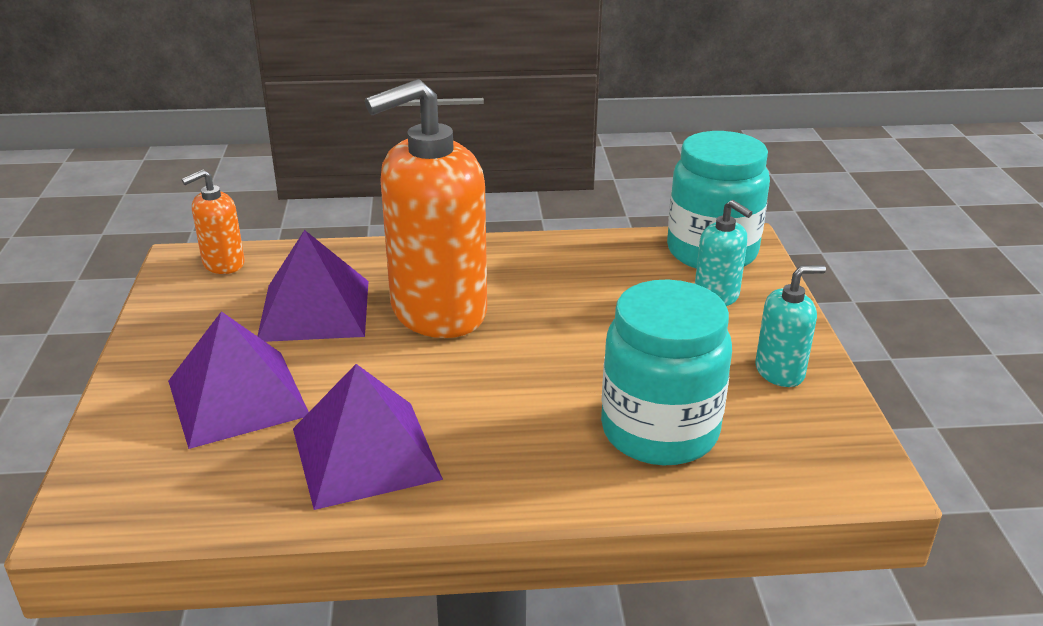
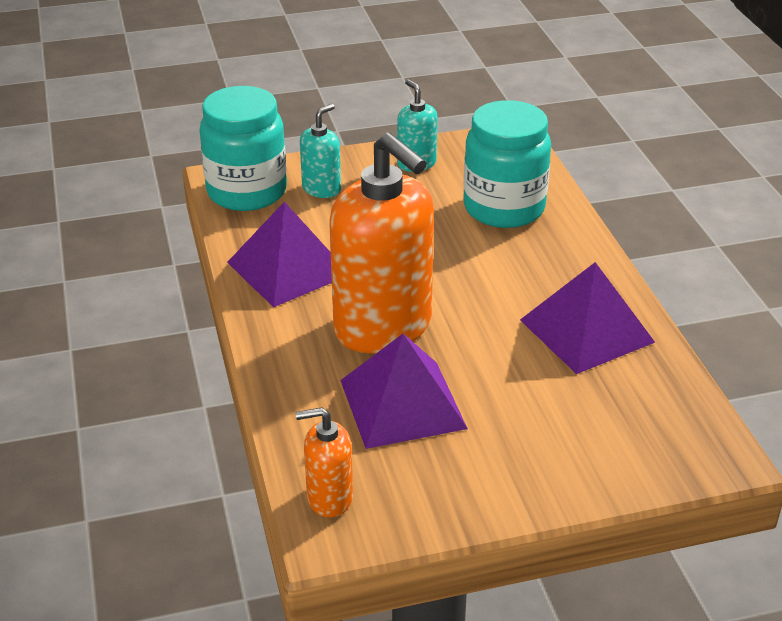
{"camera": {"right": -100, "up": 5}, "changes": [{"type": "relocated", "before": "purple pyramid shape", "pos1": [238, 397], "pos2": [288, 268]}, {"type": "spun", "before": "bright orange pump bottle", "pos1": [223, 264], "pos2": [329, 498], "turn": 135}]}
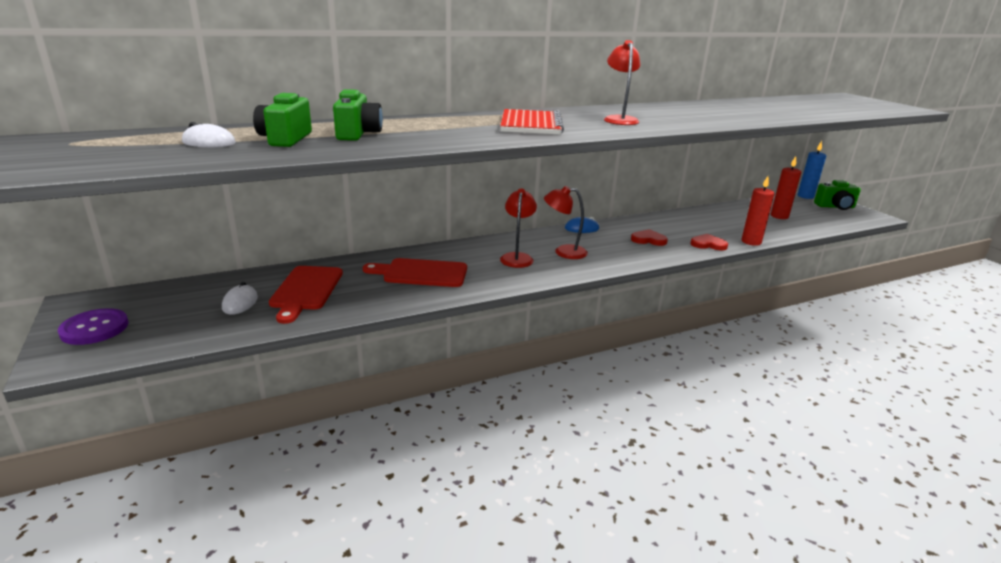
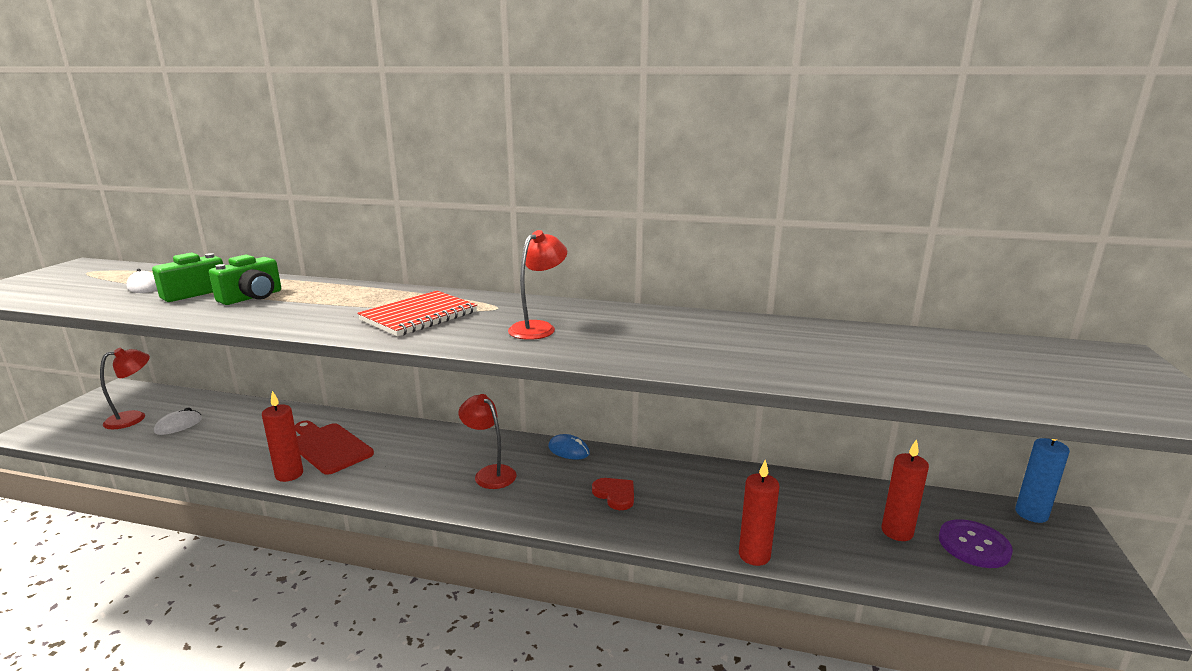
{"camera": {"right": 40, "up": -5}, "changes": [{"type": "relocated", "before": "purple shirt button", "pos1": [94, 328], "pos2": [974, 545]}, {"type": "missing", "before": "crimson chopping board", "pos1": [306, 290]}, {"type": "relocated", "before": "crimson desk lamp", "pos1": [517, 257], "pos2": [134, 418]}, {"type": "missing", "before": "crimson heart shape", "pos1": [708, 244]}, {"type": "missing", "before": "emerald camera", "pos1": [835, 207]}, {"type": "appeared", "after": "crimson pillar candle", "pos2": [289, 474]}]}
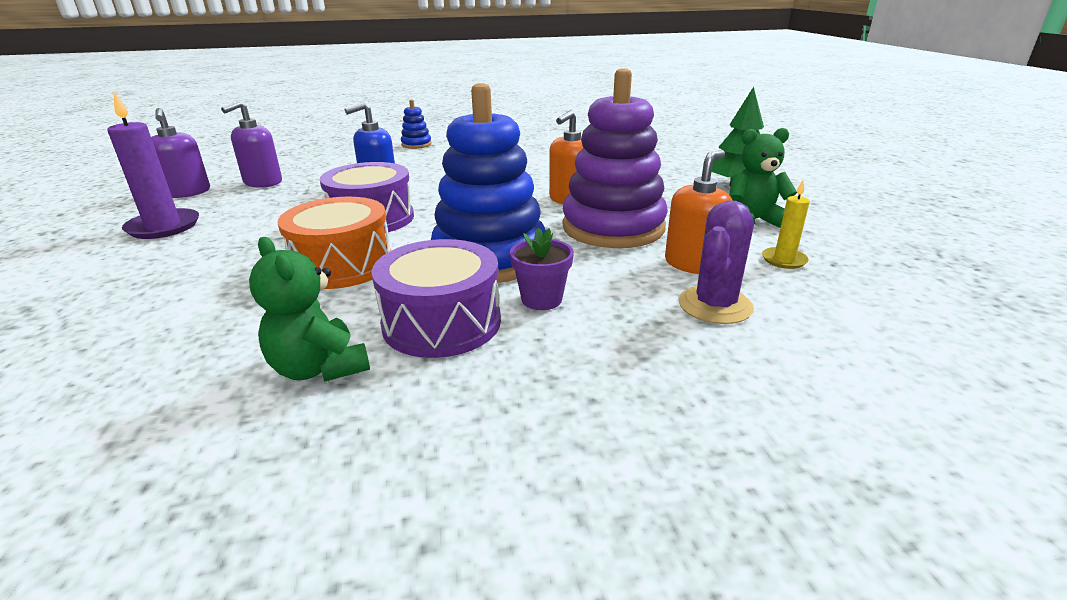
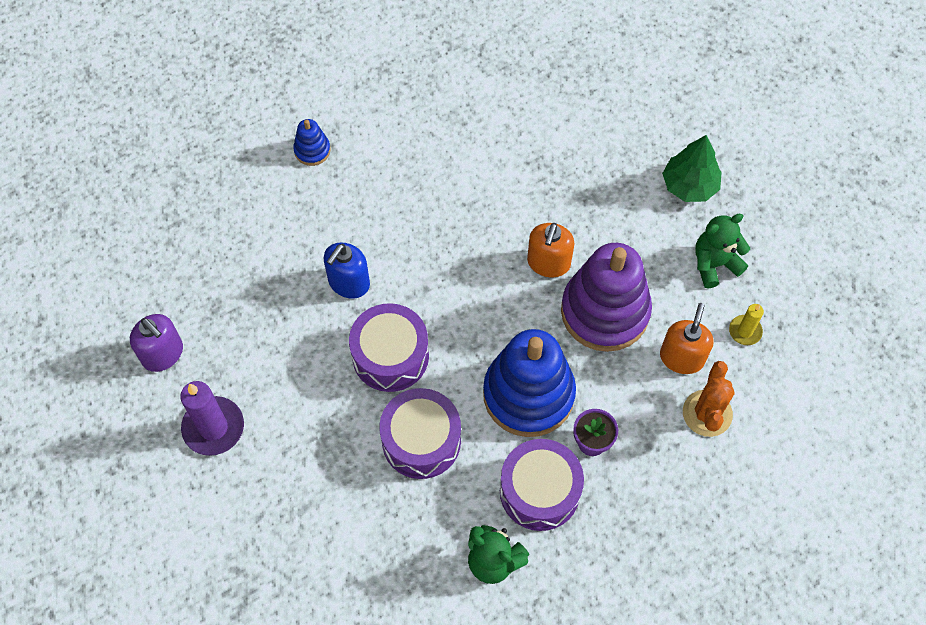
{"camera": {"right": -20, "up": 35}, "changes": [{"type": "missing", "before": "purple pump bottle", "pos1": [263, 182]}, {"type": "colour", "before": "bright orange snare drum", "after": "purple snare drum", "pos1": [342, 265], "pos2": [421, 440]}, {"type": "colour", "before": "purple cactus", "after": "bright orange cactus", "pos1": [715, 305], "pos2": [707, 413]}]}
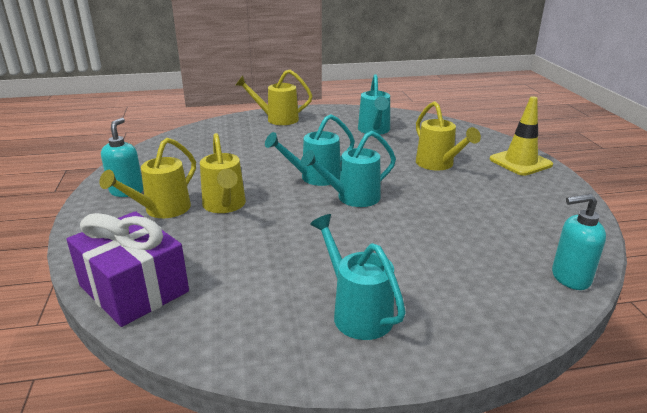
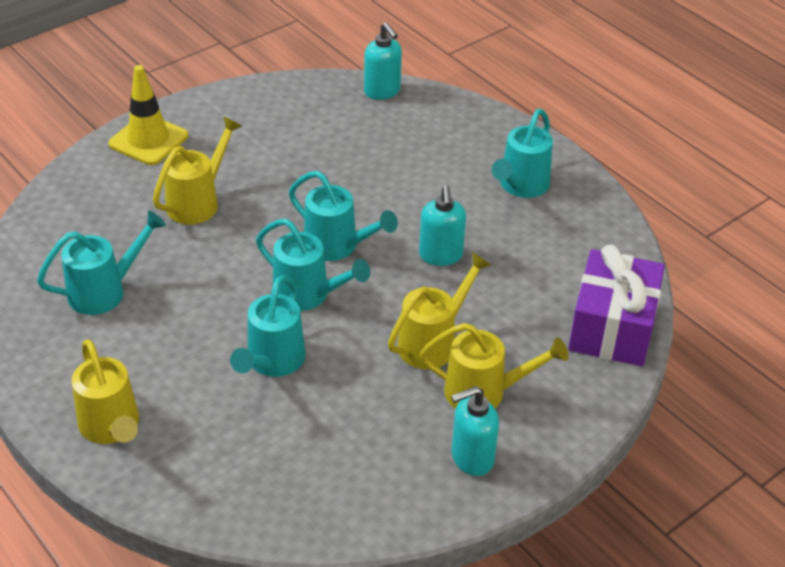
{"camera": {"right": -120, "up": 15}, "changes": [{"type": "appeared", "after": "teal watering can", "pos2": [272, 362]}, {"type": "appeared", "after": "teal pump bottle", "pos2": [440, 255]}]}
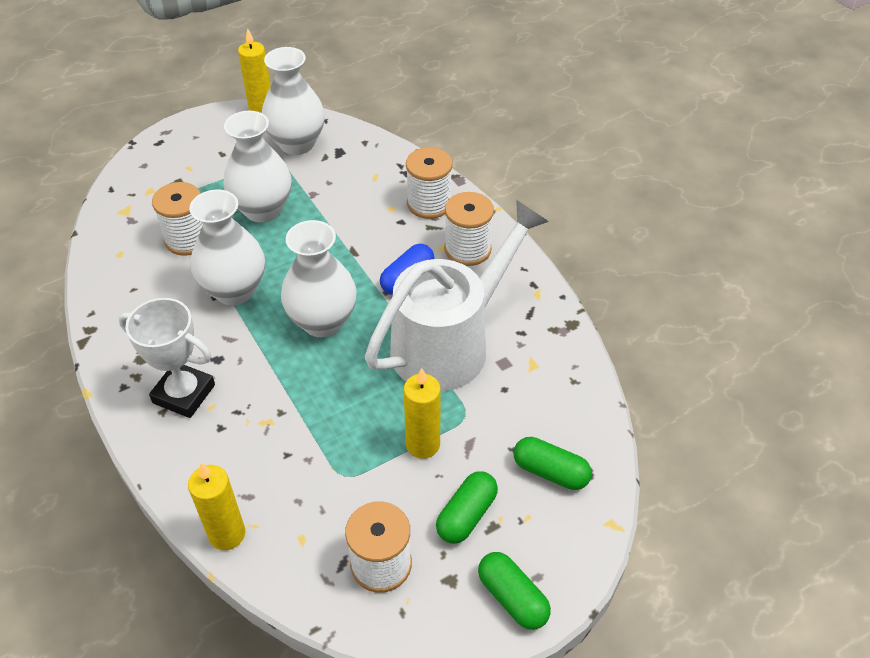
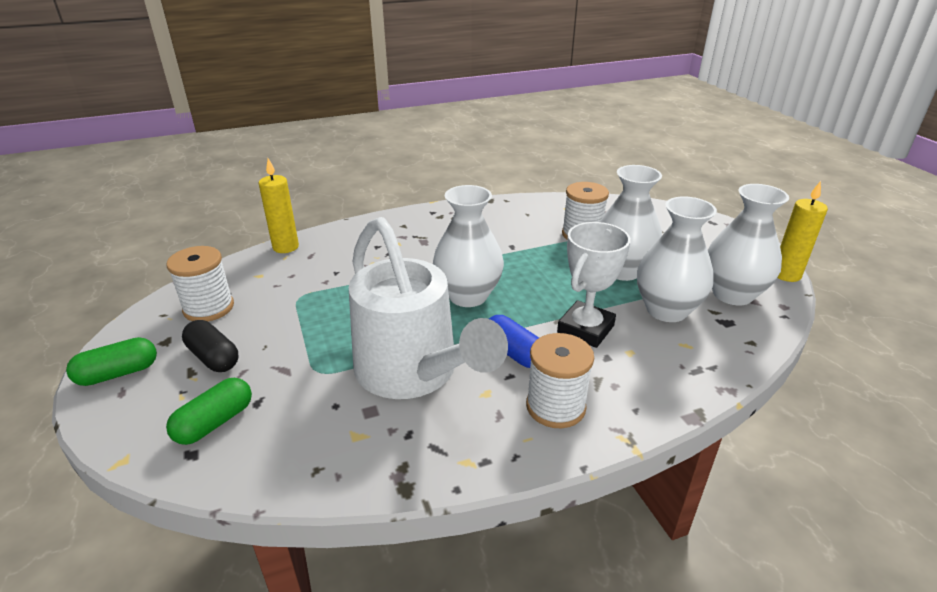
{"camera": {"right": 100, "up": -15}, "changes": [{"type": "relocated", "before": "snow-white prize cup", "pos1": [184, 394], "pos2": [585, 329]}, {"type": "relocated", "before": "snow-white vase", "pos1": [234, 290], "pos2": [666, 310]}, {"type": "missing", "before": "golden pillar candle", "pos1": [423, 444]}, {"type": "missing", "before": "snow-white bobbin", "pos1": [429, 204]}, {"type": "colour", "before": "emerald pill", "after": "ebony pill", "pos1": [466, 515], "pos2": [213, 357]}]}
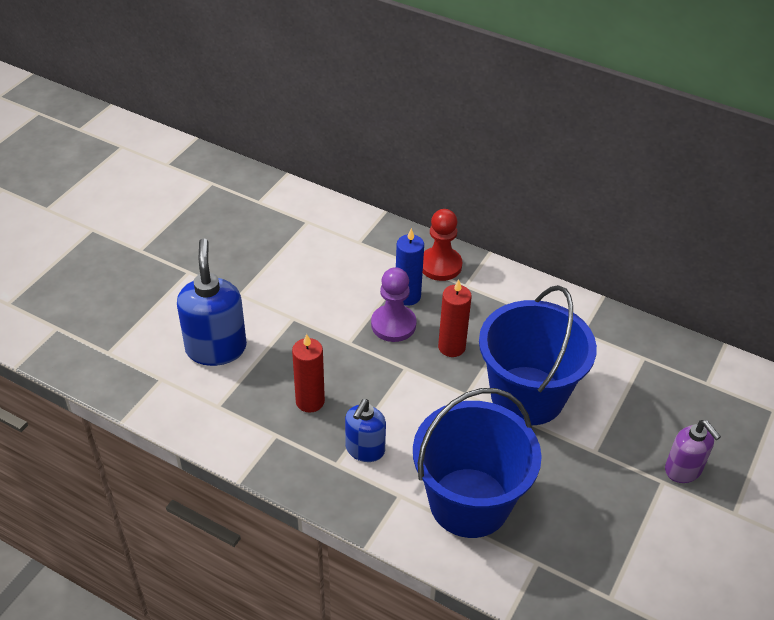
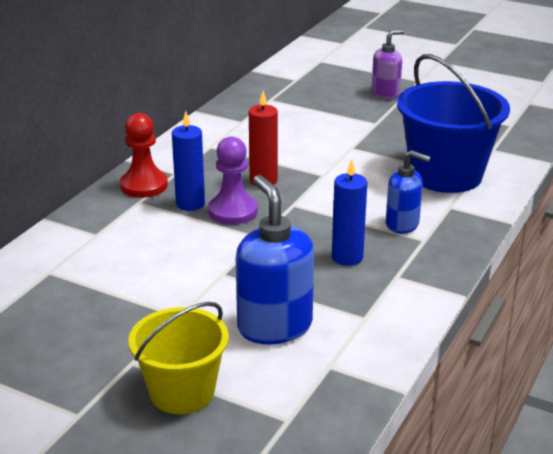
{"camera": {"right": -90, "up": -15}, "changes": [{"type": "spun", "before": "royal blue pump bottle", "pos1": [216, 348], "pos2": [274, 326], "turn": 75}, {"type": "colour", "before": "crimson pillar candle", "after": "royal blue pillar candle", "pos1": [310, 401], "pos2": [347, 257]}, {"type": "missing", "before": "royal blue pail", "pos1": [527, 395]}, {"type": "appeared", "after": "golden pail", "pos2": [182, 392]}]}
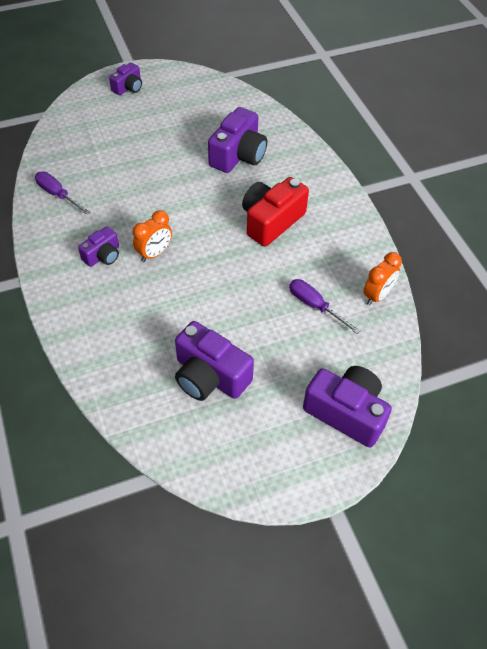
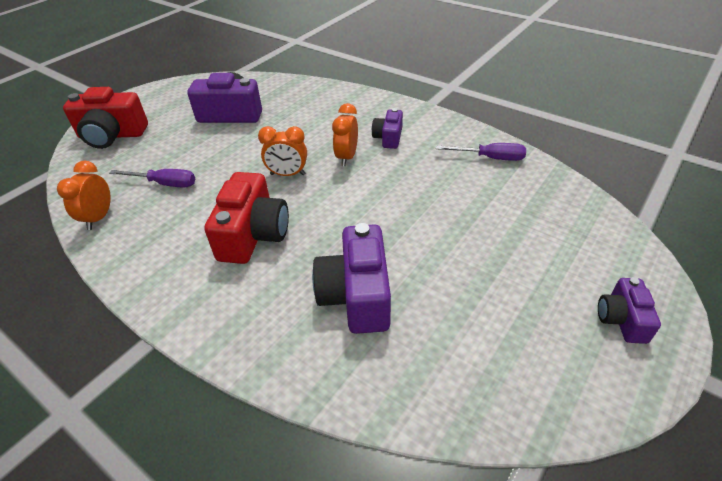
{"camera": {"right": 150, "up": -10}, "changes": [{"type": "colour", "before": "purple camera", "after": "crimson camera", "pos1": [346, 412], "pos2": [112, 135]}, {"type": "appeared", "after": "bright orange bedside clock", "pos2": [287, 174]}]}
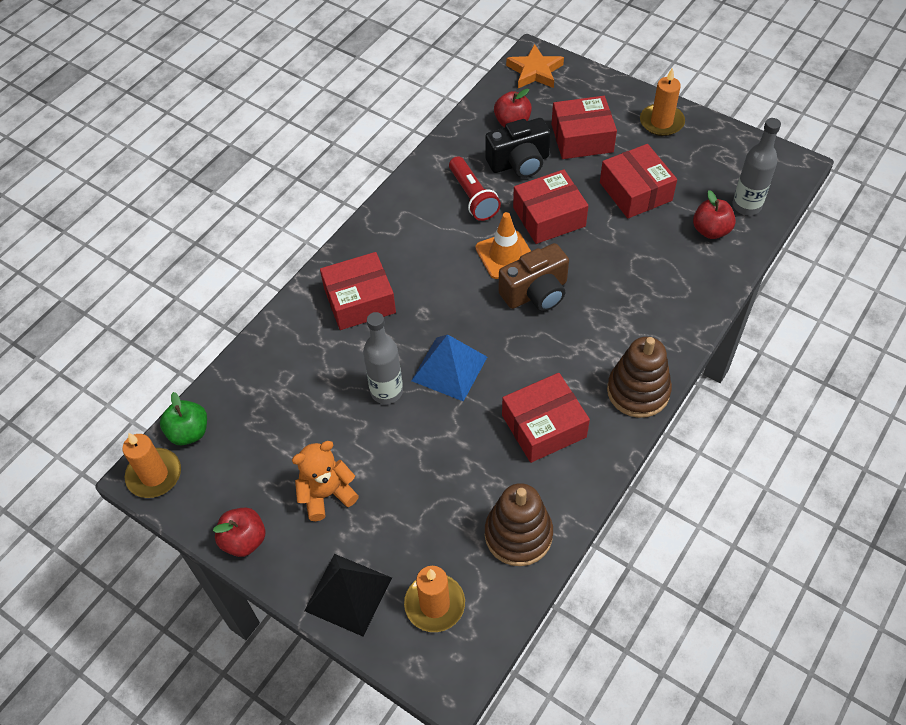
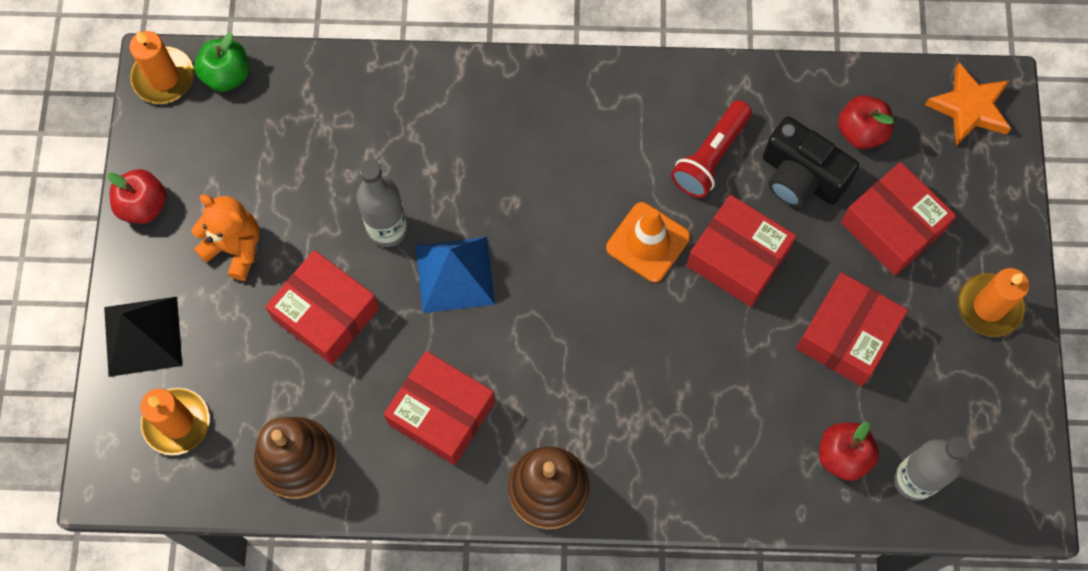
{"camera": {"right": 55, "up": 15}, "changes": [{"type": "relocated", "before": "crimson parcel", "pos1": [359, 301], "pos2": [326, 314]}, {"type": "missing", "before": "dark brown camera", "pos1": [536, 293]}]}
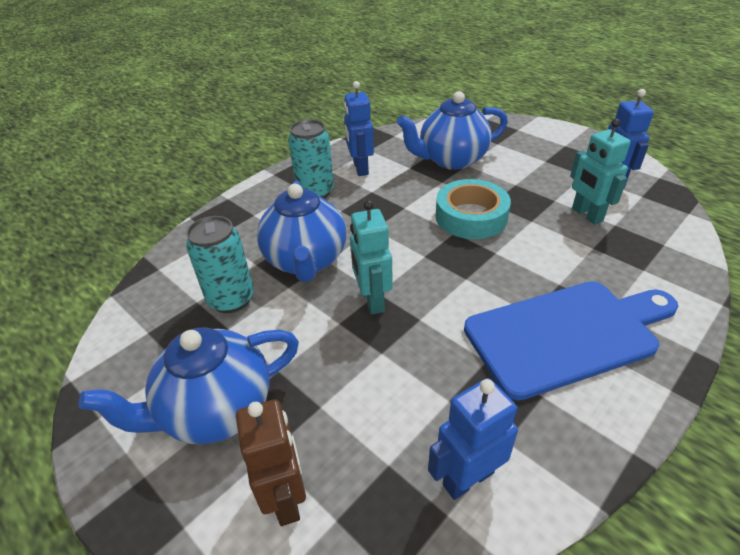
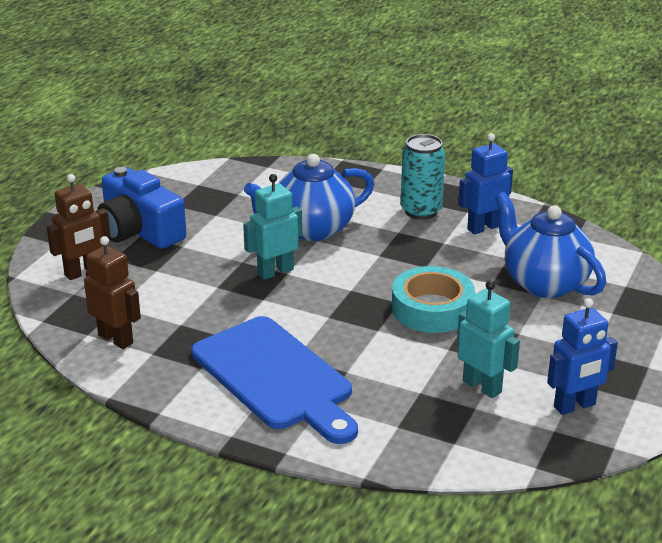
{"camera": {"right": 70, "up": -10}, "changes": [{"type": "exchanged", "before": "royal blue teapot", "after": "royal blue camera", "pos1": [216, 410], "pos2": [139, 231]}, {"type": "missing", "before": "teal can", "pos1": [231, 299]}, {"type": "colour", "before": "royal blue robot", "after": "dark brown robot", "pos1": [467, 478], "pos2": [116, 339]}, {"type": "spun", "before": "teal robot", "pos1": [586, 215], "pos2": [482, 386], "turn": 90}]}
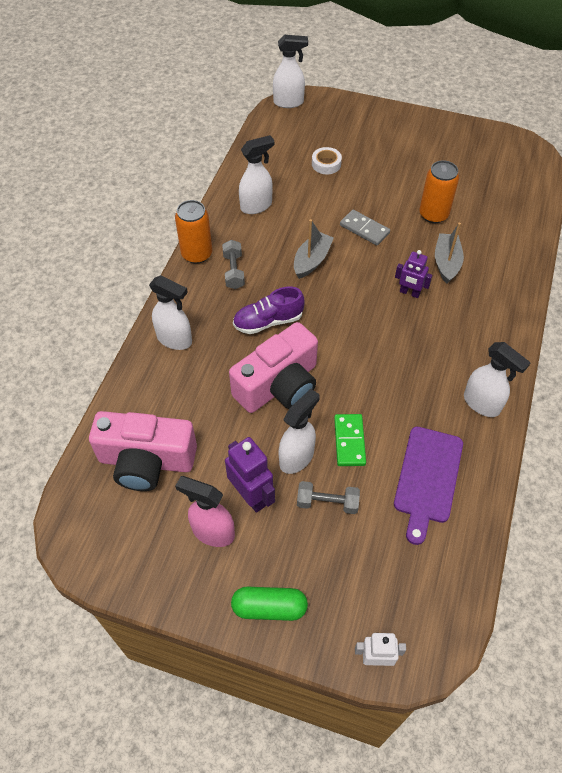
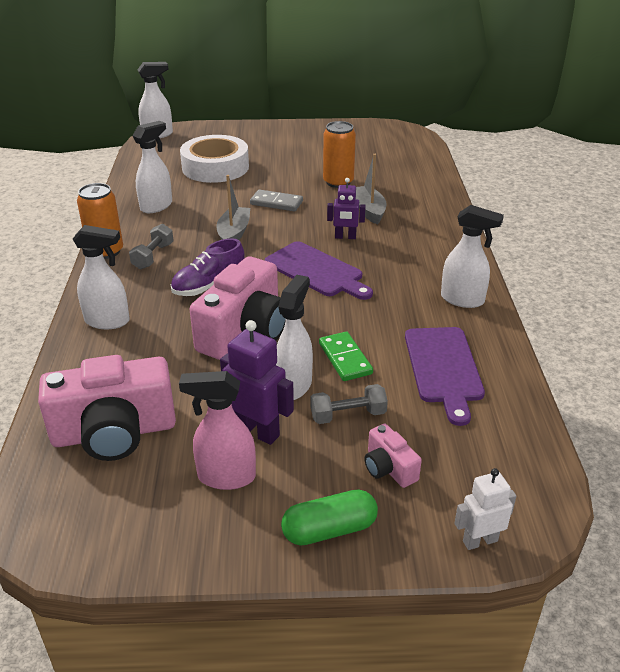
{"camera": {"right": -20, "up": -20}, "changes": [{"type": "spun", "before": "ash-grey dumbbell", "pos1": [234, 271], "pos2": [153, 256], "turn": 45}, {"type": "size", "before": "snow-white sticky tape", "pos1": [326, 164], "pos2": [215, 167], "scale": 2.18}, {"type": "appeared", "after": "purple chopping board", "pos2": [316, 271]}, {"type": "appeared", "after": "rose-pink camera", "pos2": [389, 468]}]}
